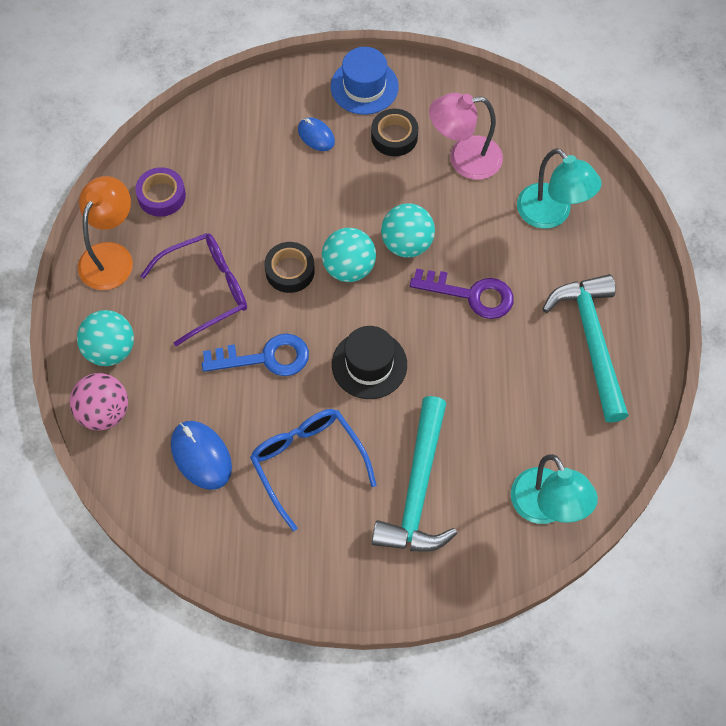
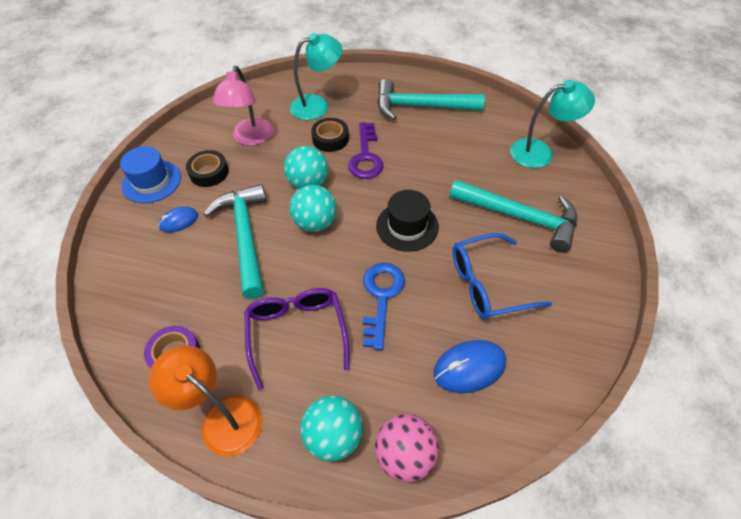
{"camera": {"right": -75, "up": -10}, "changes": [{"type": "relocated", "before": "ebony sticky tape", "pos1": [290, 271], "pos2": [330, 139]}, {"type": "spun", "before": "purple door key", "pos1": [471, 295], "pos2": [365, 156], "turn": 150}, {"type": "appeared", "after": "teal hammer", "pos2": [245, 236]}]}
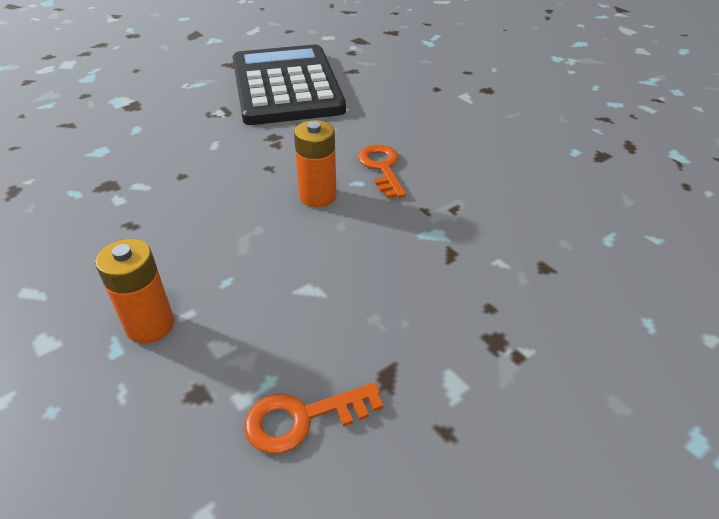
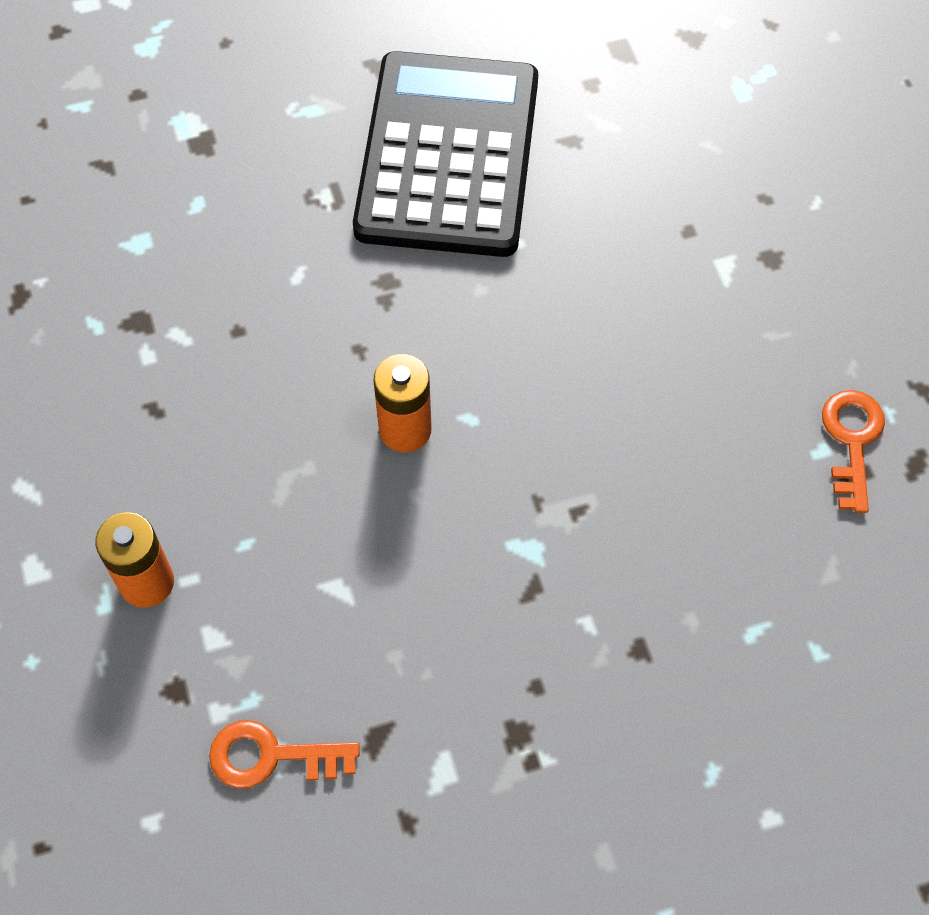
{"camera": {"right": 20, "up": 20}, "changes": [{"type": "relocated", "before": "bright orange door key", "pos1": [382, 168], "pos2": [852, 442]}]}
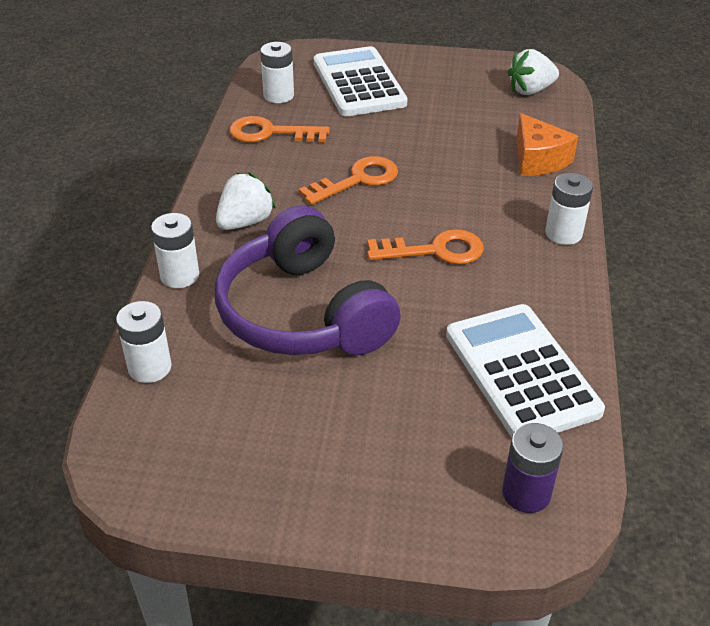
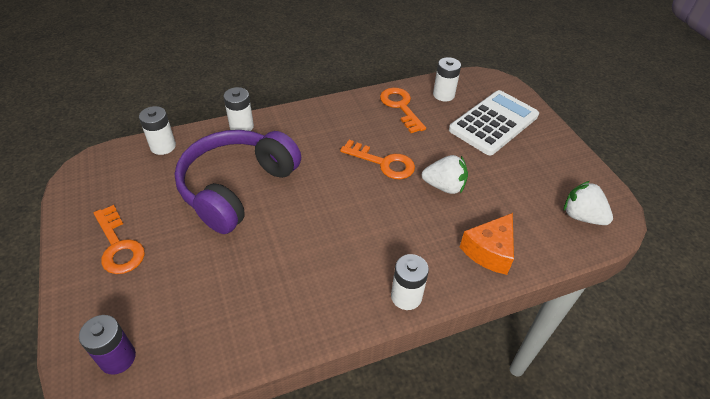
{"camera": {"right": 60, "up": 5}, "changes": [{"type": "relocated", "before": "snow-white berry", "pos1": [245, 222], "pos2": [444, 186]}, {"type": "relocated", "before": "bright orange door key", "pos1": [435, 250], "pos2": [118, 246]}, {"type": "missing", "before": "snow-white adding machine", "pos1": [521, 372]}]}
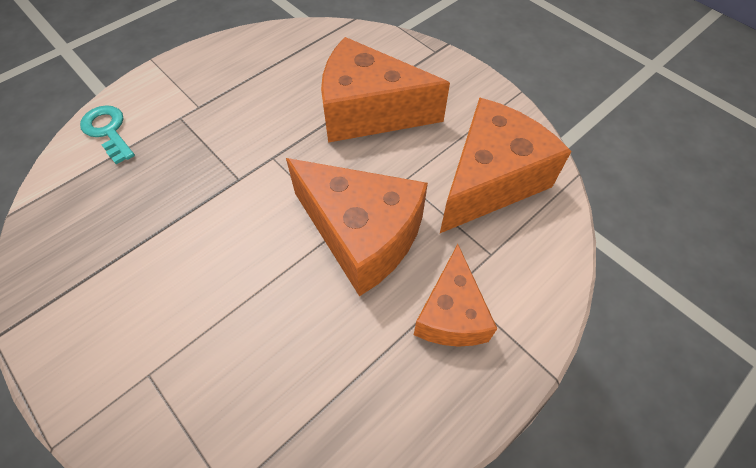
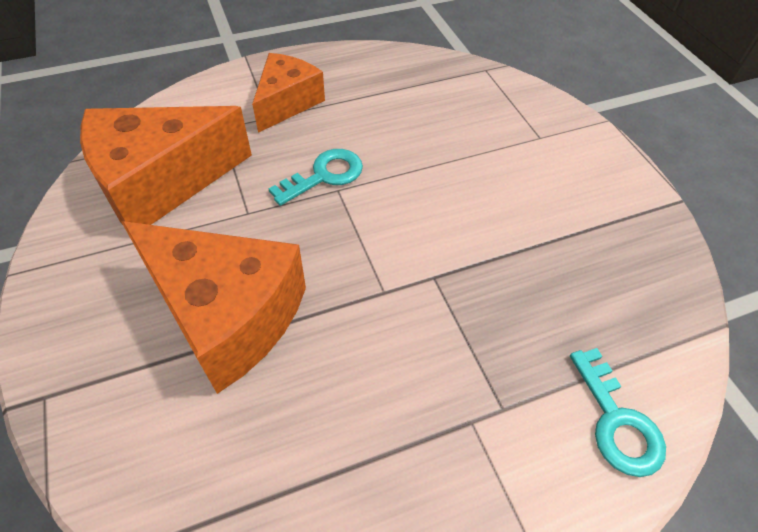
{"camera": {"right": -160, "up": -5}, "changes": [{"type": "exchanged", "before": "bright orange cheese", "after": "teal door key", "pos1": [361, 235], "pos2": [324, 175]}]}
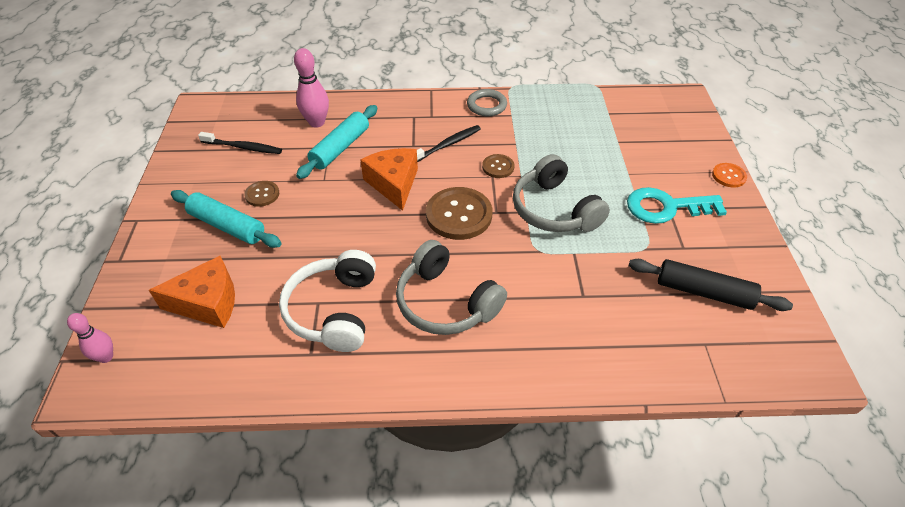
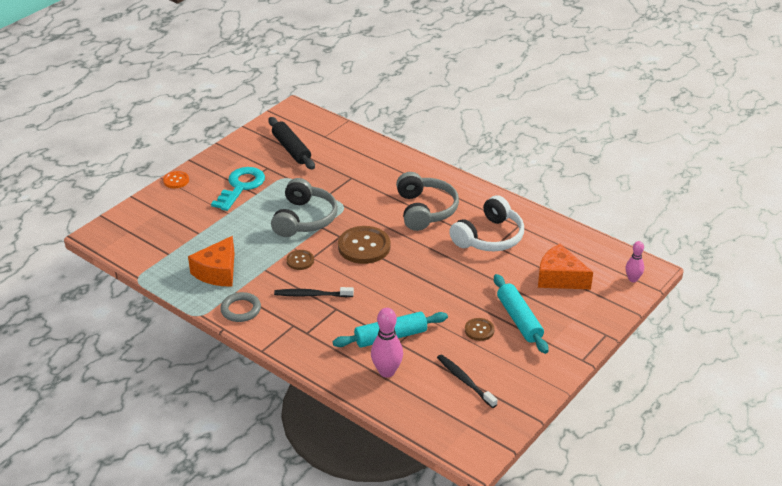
{"camera": {"right": -140, "up": -10}, "changes": [{"type": "relocated", "before": "bright orange cheese", "pos1": [394, 184], "pos2": [217, 272]}, {"type": "spun", "before": "teal door key", "pos1": [666, 207], "pos2": [241, 186], "turn": -105}]}
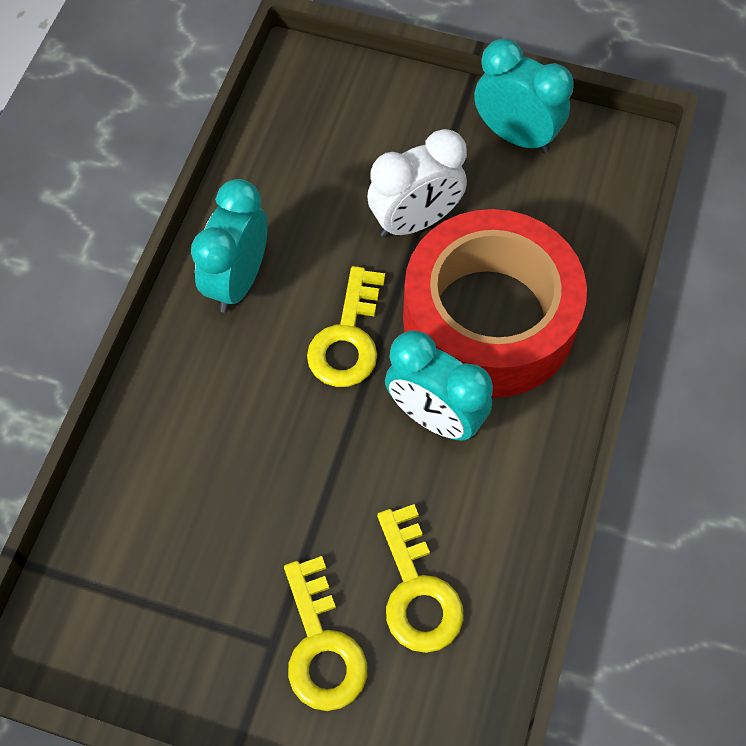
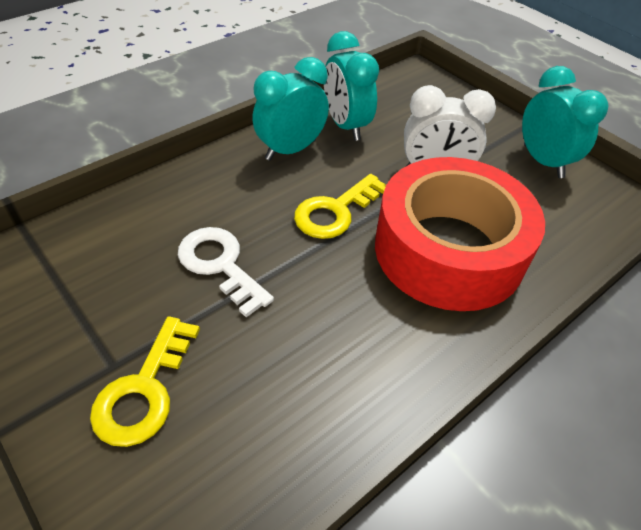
{"camera": {"right": 30, "up": -15}, "changes": [{"type": "missing", "before": "golden door key", "pos1": [417, 591]}, {"type": "relocated", "before": "teal bedside clock", "pos1": [434, 417], "pos2": [346, 126]}, {"type": "appeared", "after": "snow-white door key", "pos2": [220, 265]}]}
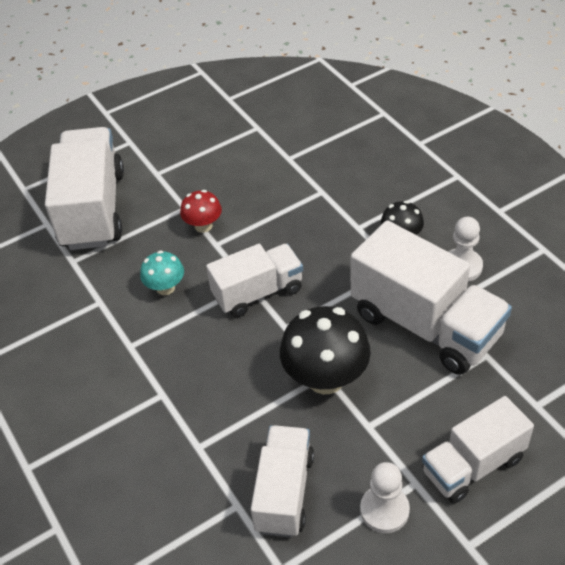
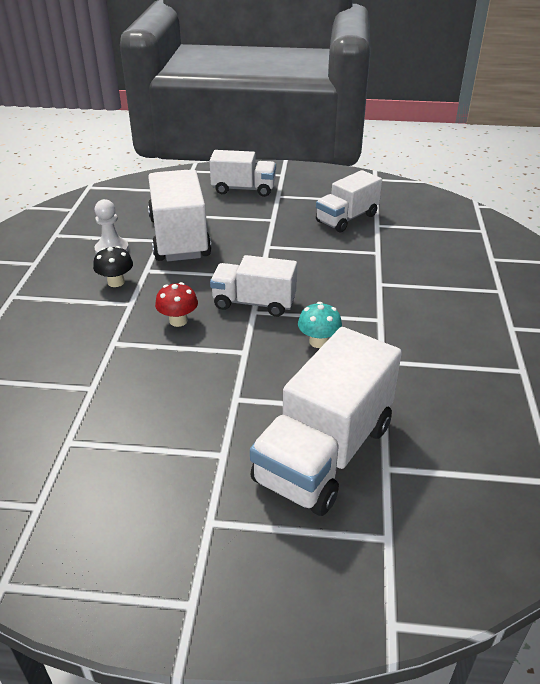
{"camera": {"right": -145, "up": -10}, "changes": [{"type": "relocated", "before": "crimson toadstool", "pos1": [203, 226], "pos2": [178, 321]}, {"type": "missing", "before": "ebony toadstool", "pos1": [325, 378]}, {"type": "missing", "before": "snow-white game pawn", "pos1": [384, 510]}]}
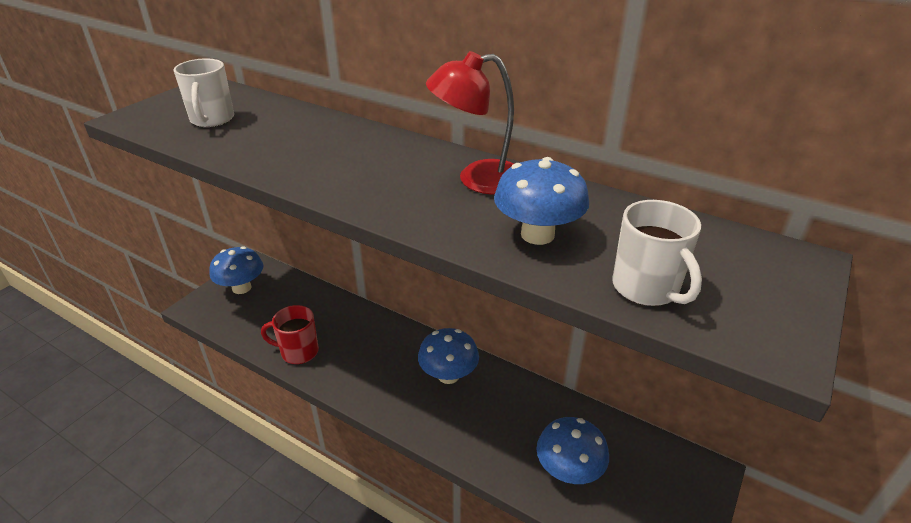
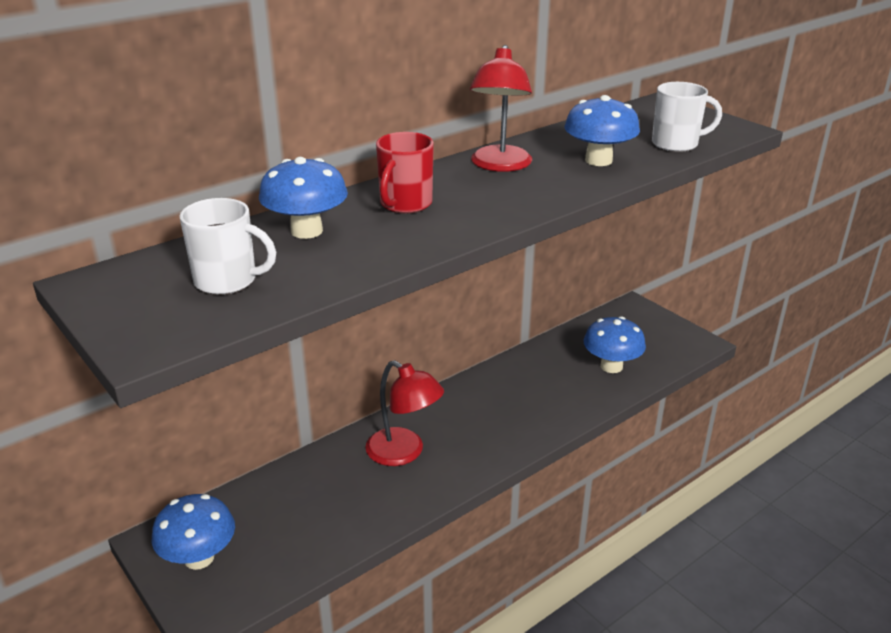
{"camera": {"right": -70, "up": -5}, "changes": [{"type": "relocated", "before": "crimson mug", "pos1": [298, 352], "pos2": [405, 204]}, {"type": "relocated", "before": "royal blue toadstool", "pos1": [448, 375], "pos2": [306, 231]}, {"type": "appeared", "after": "crimson desk lamp", "pos2": [404, 453]}]}
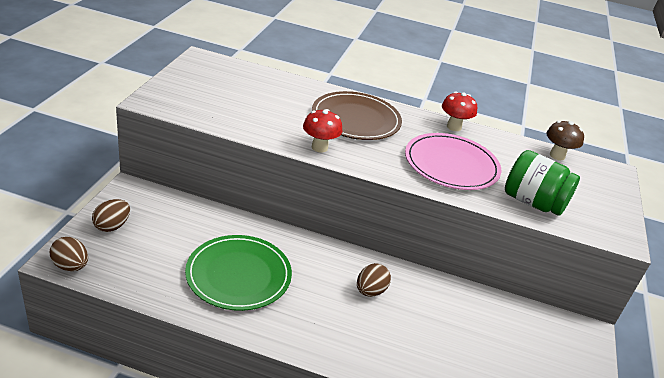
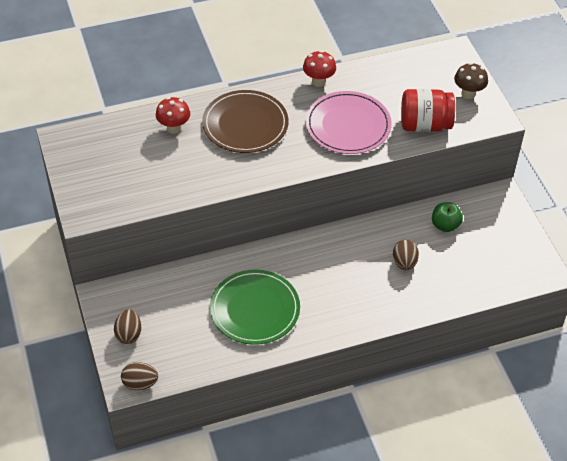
{"camera": {"right": -30, "up": 15}, "changes": [{"type": "relocated", "before": "crimson toadstool", "pos1": [319, 147], "pos2": [174, 128]}, {"type": "relocated", "before": "dark brown egg shape", "pos1": [370, 291], "pos2": [404, 263]}, {"type": "colour", "before": "emerald jar", "after": "crimson jar", "pos1": [533, 202], "pos2": [425, 125]}, {"type": "relocated", "before": "dark brown toadstool", "pos1": [557, 156], "pos2": [468, 94]}, {"type": "appeared", "after": "emerald apple", "pos2": [445, 225]}]}
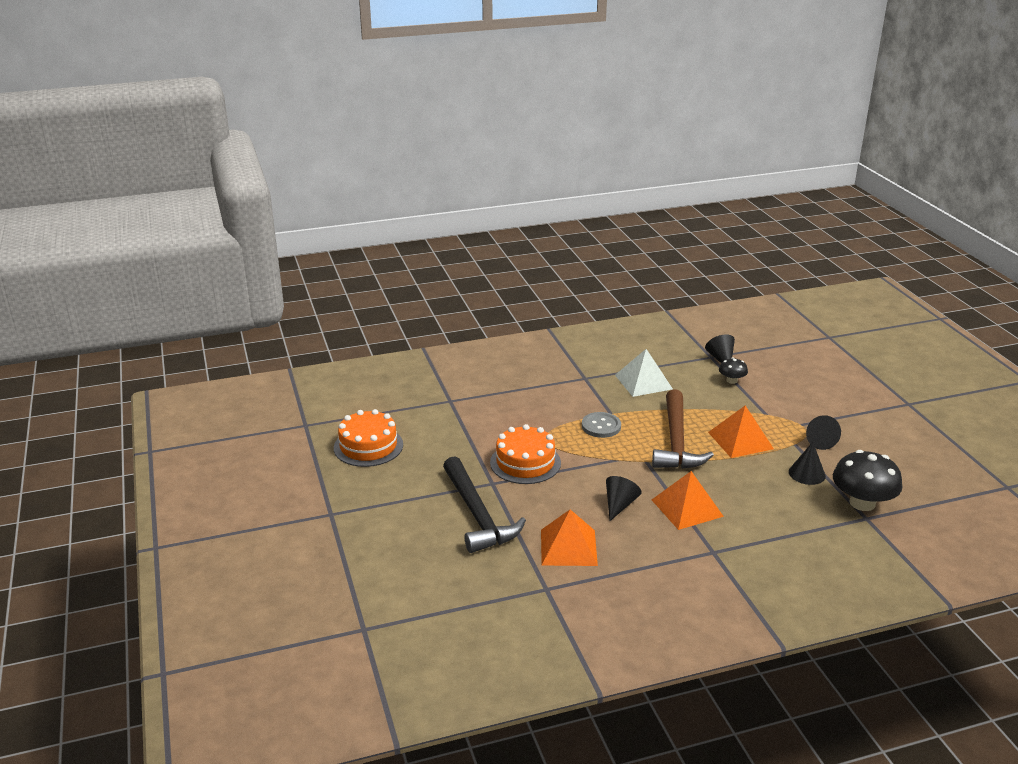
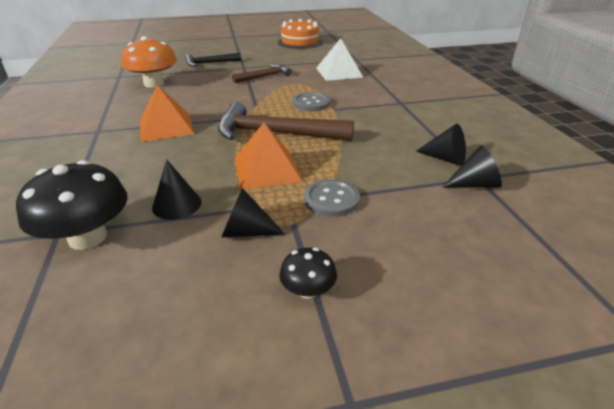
{"camera": {"right": 95, "up": 5}, "changes": [{"type": "size", "before": "ebony hammer", "pos1": [477, 515], "pos2": [209, 63], "scale": 0.57}, {"type": "exchanged", "before": "bright orange gateau", "after": "dark brown hammer", "pos1": [525, 462], "pos2": [264, 76]}, {"type": "exchanged", "before": "bright orange pyramid shape", "after": "bright orange toadstool", "pos1": [568, 547], "pos2": [154, 83]}, {"type": "relocated", "before": "ebony cone shape", "pos1": [619, 505], "pos2": [445, 158]}, {"type": "relocated", "before": "snow-white pyramid shape", "pos1": [643, 382], "pos2": [339, 72]}, {"type": "relocated", "before": "ebony toadstool", "pos1": [732, 380], "pos2": [308, 290]}, {"type": "appeared", "after": "ash-grey shirt button", "pos2": [331, 199]}]}
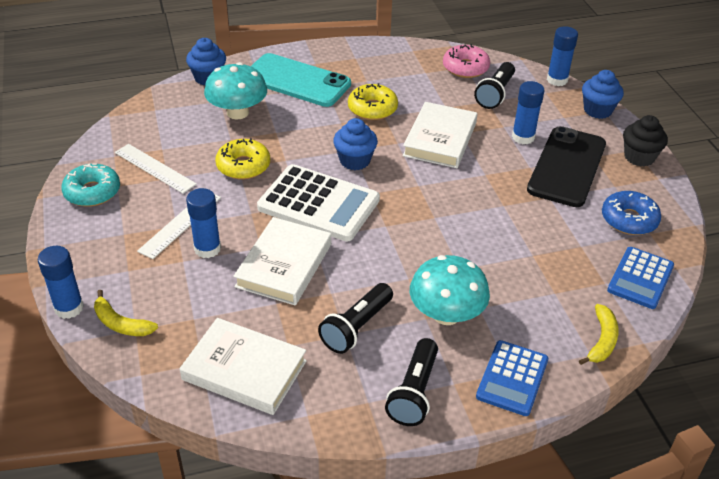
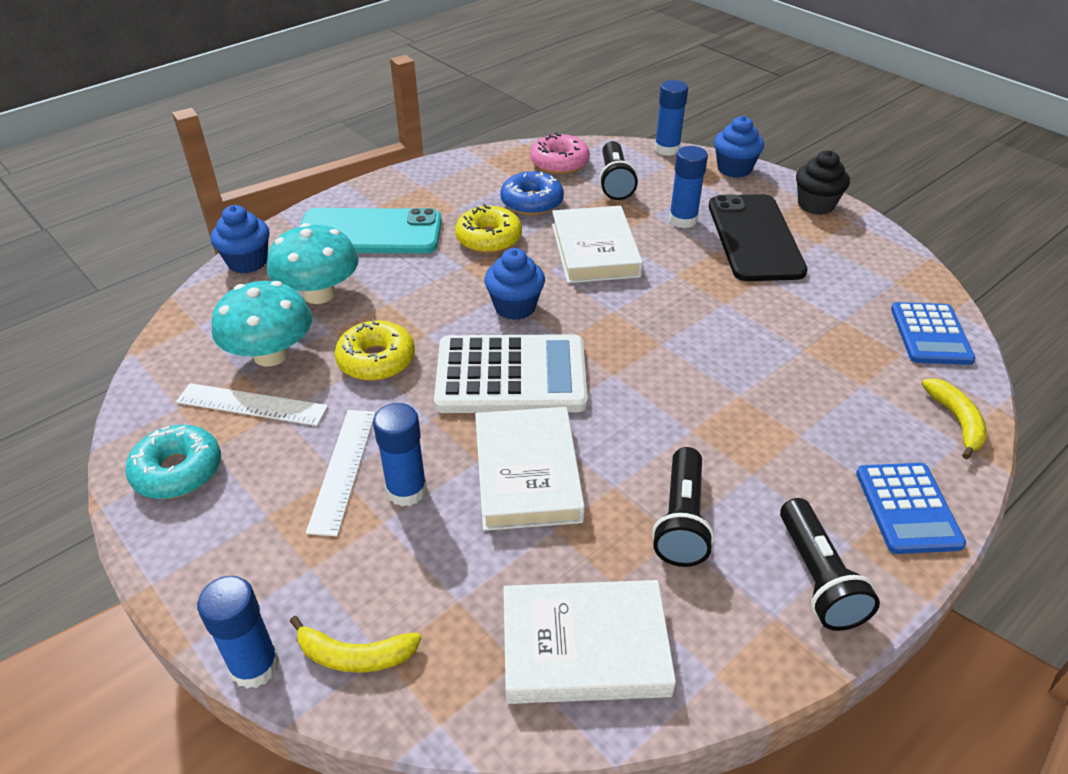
{"camera": {"right": -25, "up": 0}, "changes": [{"type": "relocated", "before": "teal toadstool", "pos1": [446, 314], "pos2": [271, 354]}, {"type": "relocated", "before": "royal blue donut", "pos1": [629, 220], "pos2": [532, 202]}]}
